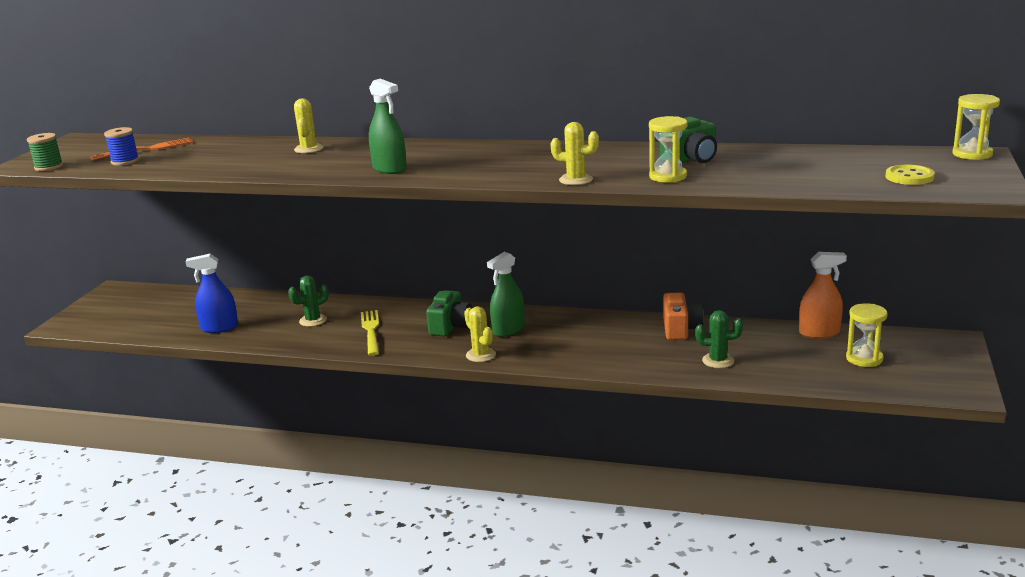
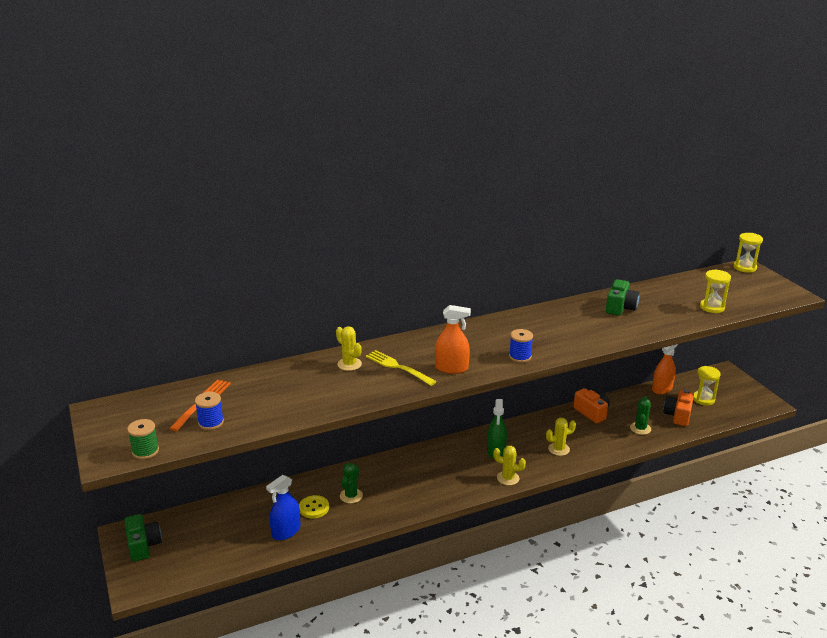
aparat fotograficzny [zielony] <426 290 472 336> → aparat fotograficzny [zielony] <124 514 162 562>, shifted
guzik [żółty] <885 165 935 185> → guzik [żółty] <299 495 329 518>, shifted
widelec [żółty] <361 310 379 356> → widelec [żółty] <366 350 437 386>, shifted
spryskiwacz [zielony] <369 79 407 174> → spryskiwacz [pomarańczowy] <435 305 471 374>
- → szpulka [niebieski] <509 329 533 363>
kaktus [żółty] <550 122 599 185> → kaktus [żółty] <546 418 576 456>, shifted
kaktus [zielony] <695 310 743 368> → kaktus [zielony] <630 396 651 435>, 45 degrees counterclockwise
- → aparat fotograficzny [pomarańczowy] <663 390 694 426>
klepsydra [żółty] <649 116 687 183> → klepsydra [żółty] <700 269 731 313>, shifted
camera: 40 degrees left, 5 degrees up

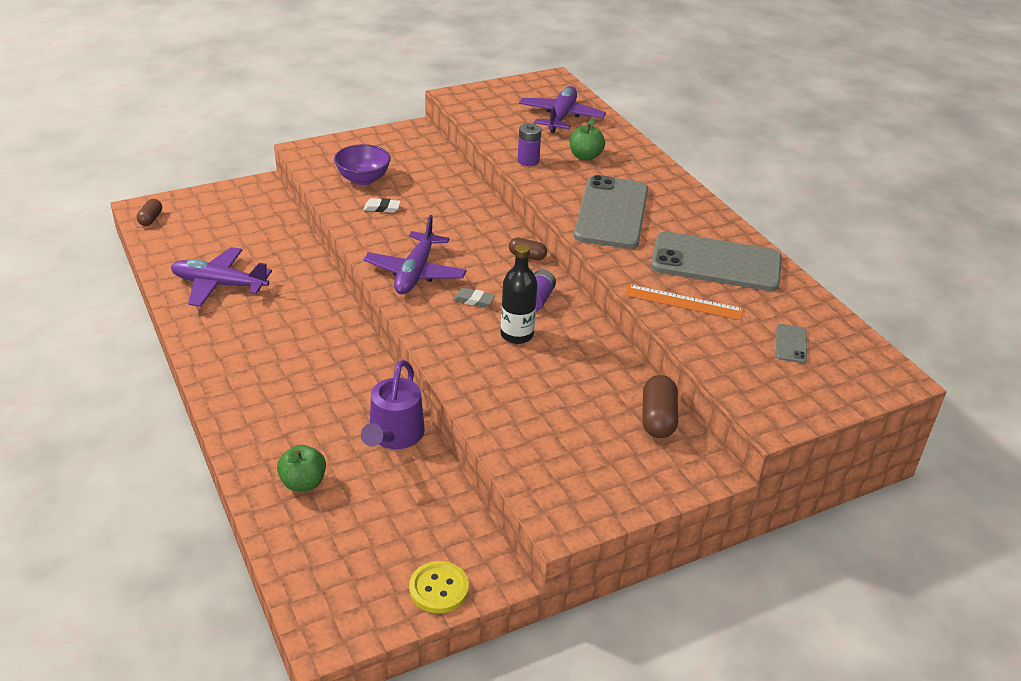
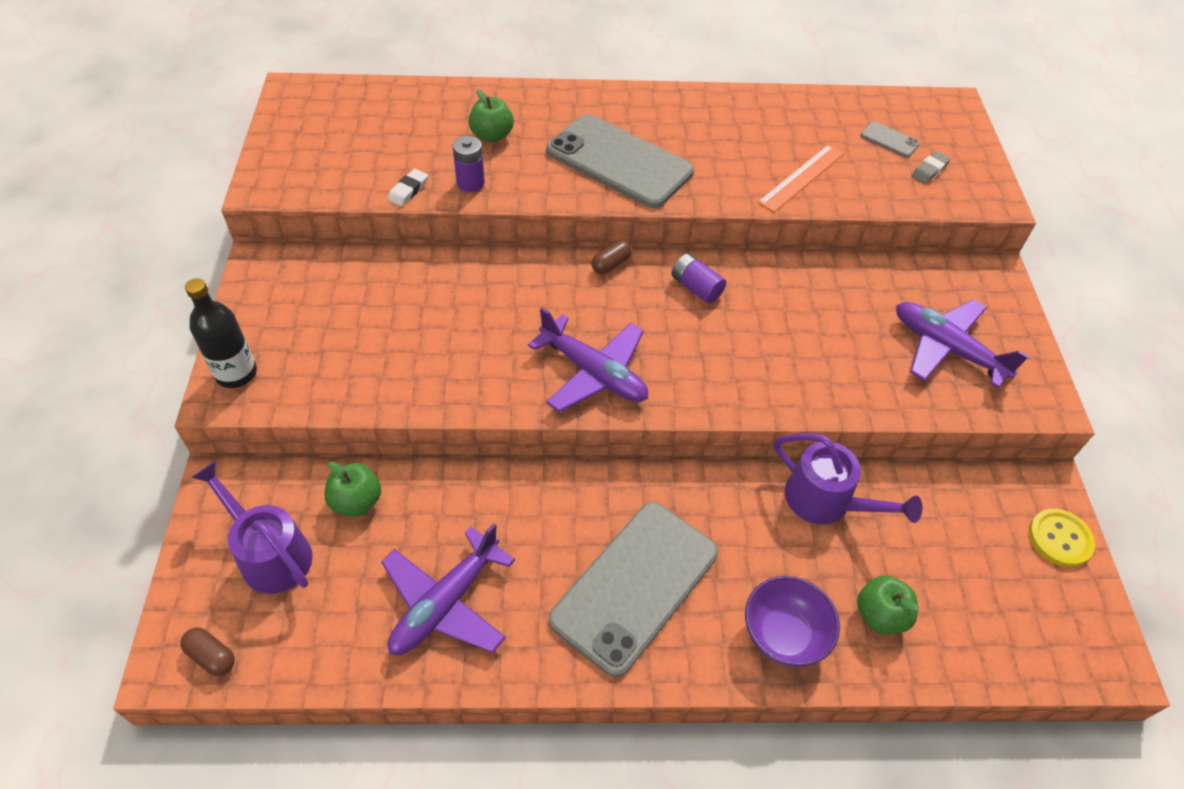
butelka [czarny] <501 244 537 344> → butelka [czarny] <185 278 257 388>, shifted
- → konewka [fioletowy] <191 461 313 594>
- → jabłko [zielony] <325 461 381 517>
gumka do mazania [biały] <363 198 401 213> → gumka do mazania [biały] <388 169 428 206>, shifted
telefon [szary] <651 232 782 291> → telefon [szary] <548 502 718 677>, shifted
miska [fioletowy] <334 144 391 185> → miska [fioletowy] <745 576 840 667>, shifted
samolot [fioletowy] <519 86 606 133> → samolot [fioletowy] <896 300 1029 388>, shifted
gumka do mazania [szary] <453 288 495 308> → gumka do mazania [szary] <912 151 951 184>, shifted
kapsułka [brązowy] <642 375 678 438> → -
camera: 65 degrees left, 15 degrees up

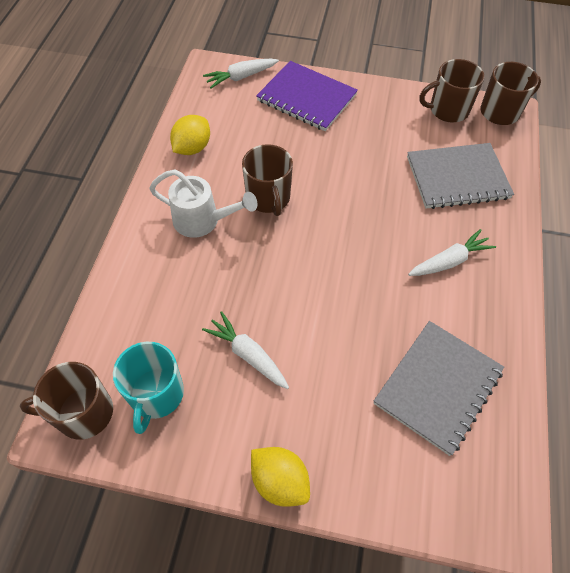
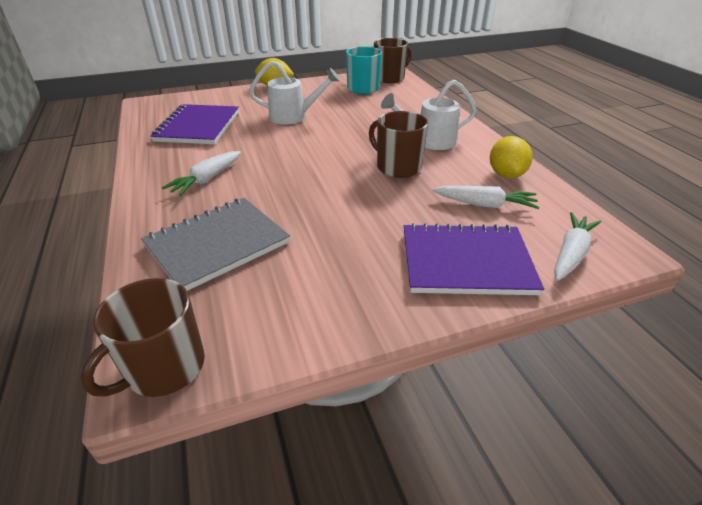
zeszyt [szary] <374 321 504 456> → zeszyt [fioletowy] <151 104 239 144>
- → konewka [biały] <249 61 340 125>
marchewka [biały] <202 311 289 389> → marchewka [biały] <432 186 539 209>, shifted
kubek [brązowy] <419 59 484 123> → -
camera: 150 degrees right, 20 degrees down

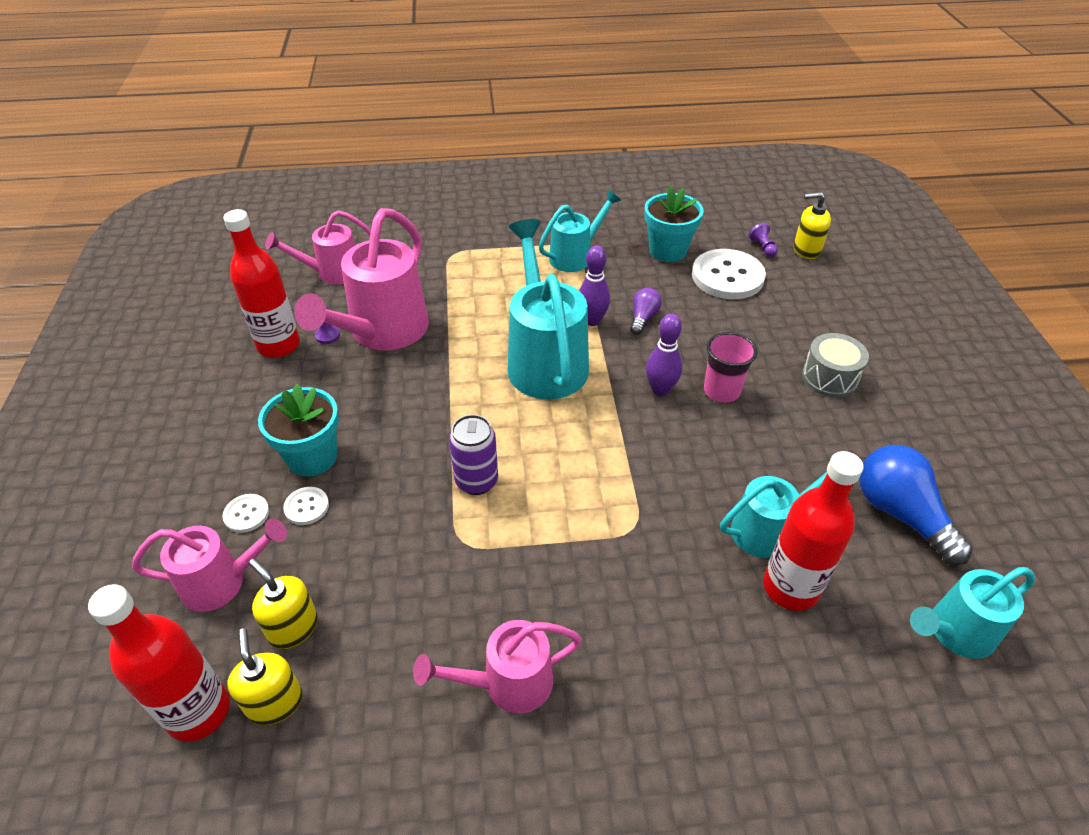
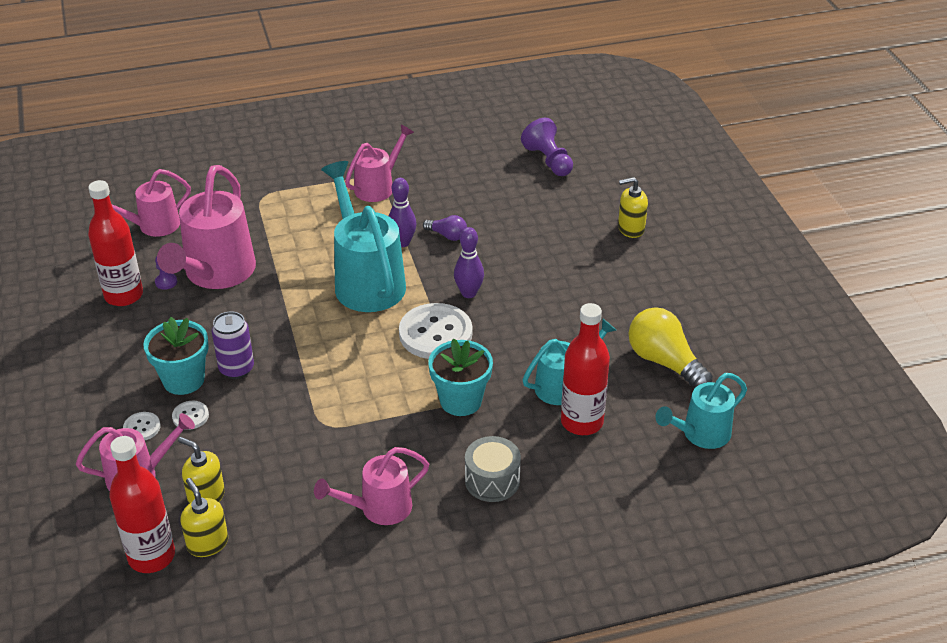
puszka [fioletowy] <449 414 498 495> → puszka [fioletowy] <212 311 254 379>, shifted
konewka [turkusowy] <539 190 621 272> → konewka [różowy] <345 125 414 202>
guzik [biały] <692 249 766 299> → guzik [biały] <399 303 473 359>, shifted
żarówka [fioletowy] <630 288 662 335> → żarówka [fioletowy] <423 215 467 241>, 105 degrees clockwise
doniczka [turkusowy] <644 186 703 262> → doniczka [turkusowy] <428 339 493 416>, shifted
bęben [szary] <802 333 869 398> → bęben [szary] <465 436 521 502>, shifted
pionek [fioletowy] <749 223 778 257> → pionek [fioletowy] <521 118 573 176>, x1.94
dozownik mydła [żółty] <794 192 831 259> → dozownik mydła [żółty] <618 177 648 238>, shifted
żarówka [niebieski] <859 445 973 565> → żarówka [żółty] <629 307 713 389>
szklanka [różowy] <704 332 757 403> → -
camera: 10 degrees left, 5 degrees down

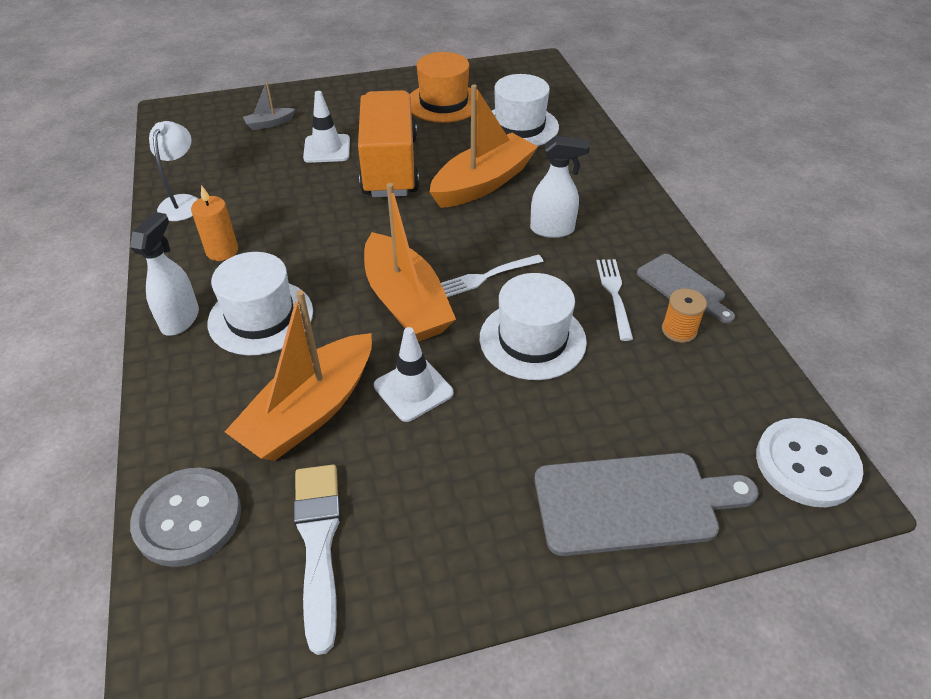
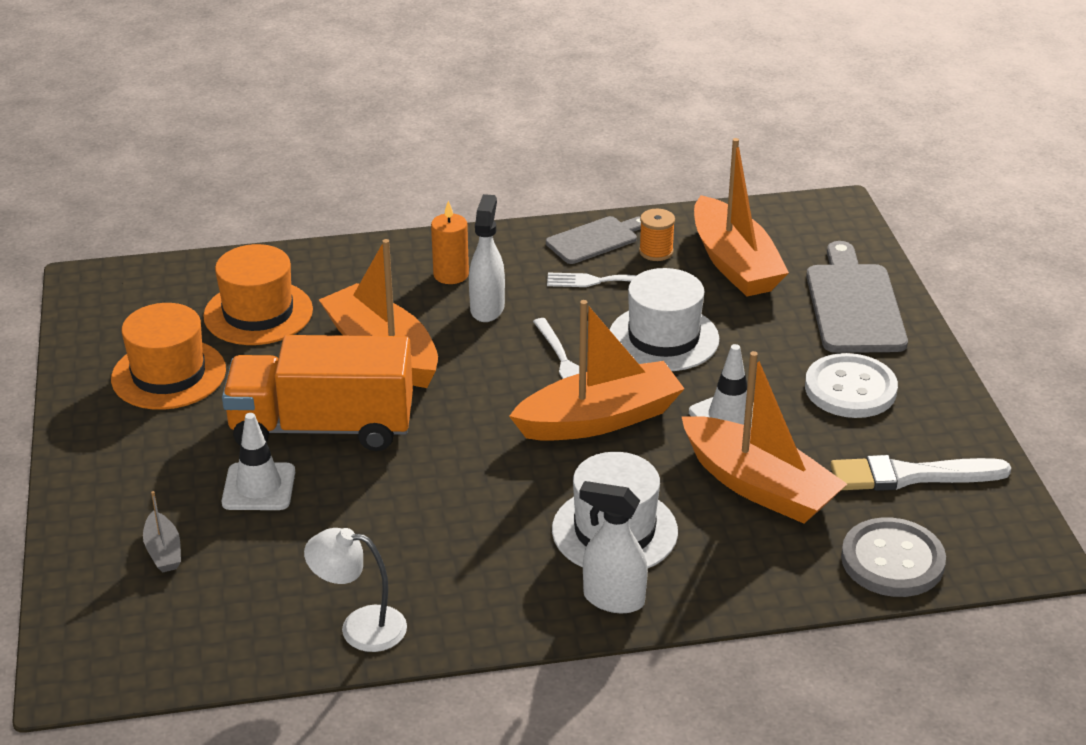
kapelusz [biały] <492 74 559 146> → kapelusz [pomarańczowy] <203 244 313 345>
świeca [pomarańczowy] <191 185 238 261> → świeca [pomarańczowy] <431 201 469 284>, shifted
- → łódka [pomarańczowy] <694 138 789 297>
guzik [biały] <756 418 863 507> → guzik [biały] <805 353 898 418>, shifted
camera: 85 degrees left, 10 degrees down

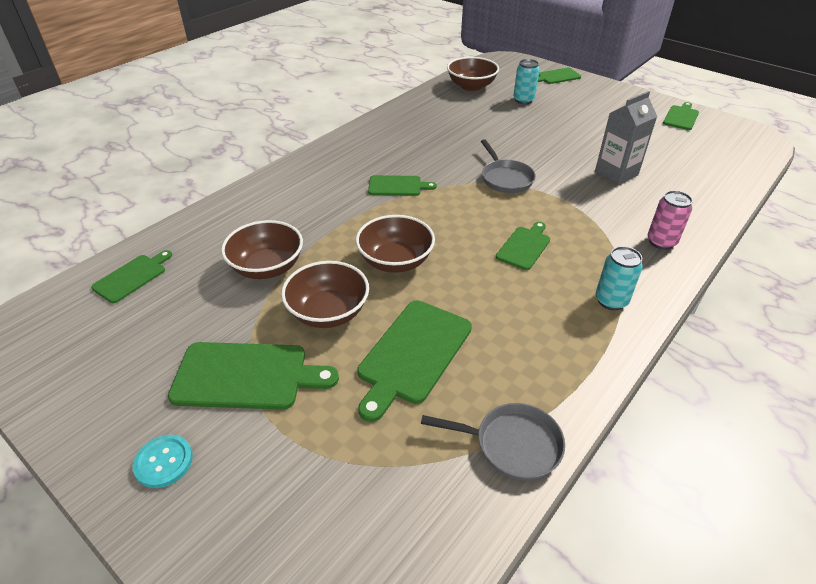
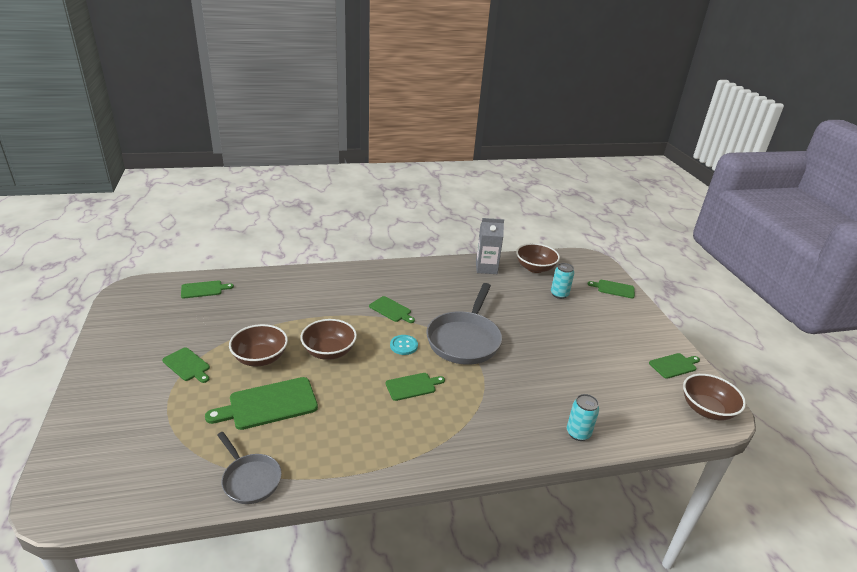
deska do krojenia [zielony] <168 342 339 410> → deska do krojenia [zielony] <162 347 210 383>, x0.60
guzik [turkusowy] <132 435 193 488> → guzik [turkusowy] <390 335 418 355>, shifted
patelnia [szary] <481 139 536 193> → patelnia [szary] <426 283 502 365>, x1.76
karton mleka [szary] <595 91 657 185> → karton mleka [szary] <476 218 504 274>, shifted
puszka [turkusowy] <596 246 643 310> → puszka [turkusowy] <567 394 599 441>, shifted
miska [brązowy] <221 220 303 279> → miska [brązowy] <683 374 746 420>, shifted
puszka [różowy] <648 191 693 250> → -
camera: 35 degrees right, 10 degrees down

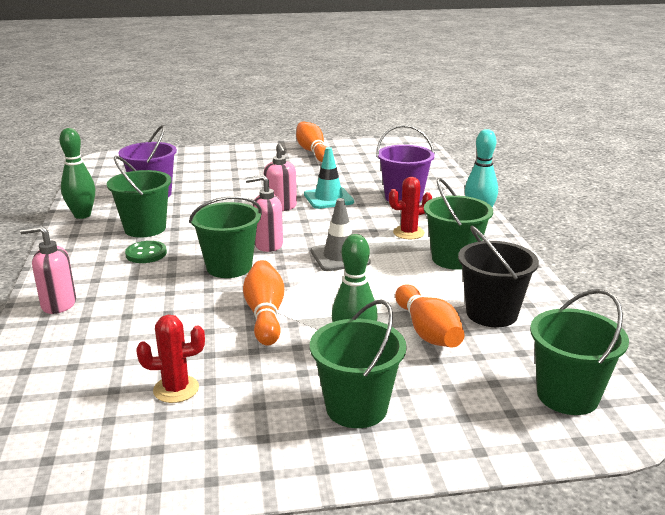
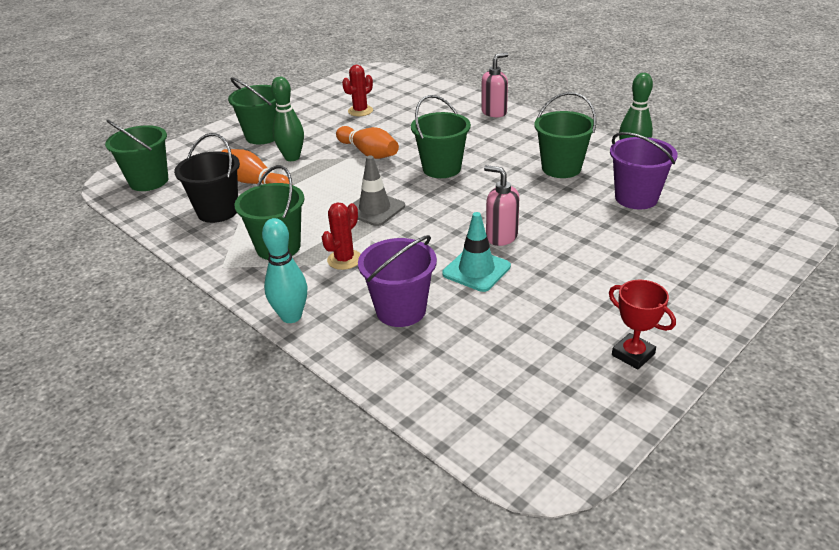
kręgiel [pomarańczowy] <296 122 327 162> → puchar [czerwony] <609 280 676 370>
guzik [zielony] <125 241 167 263> → -
dozownik mydła [różowy] <245 175 283 252> → -
camera: 145 degrees right, 10 degrees up

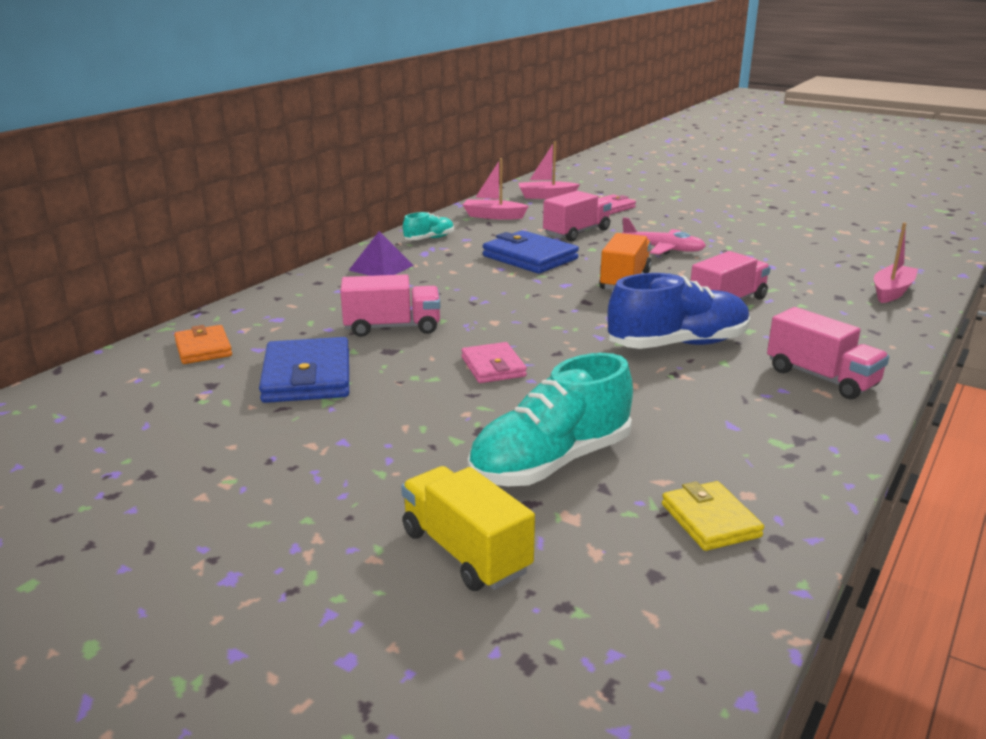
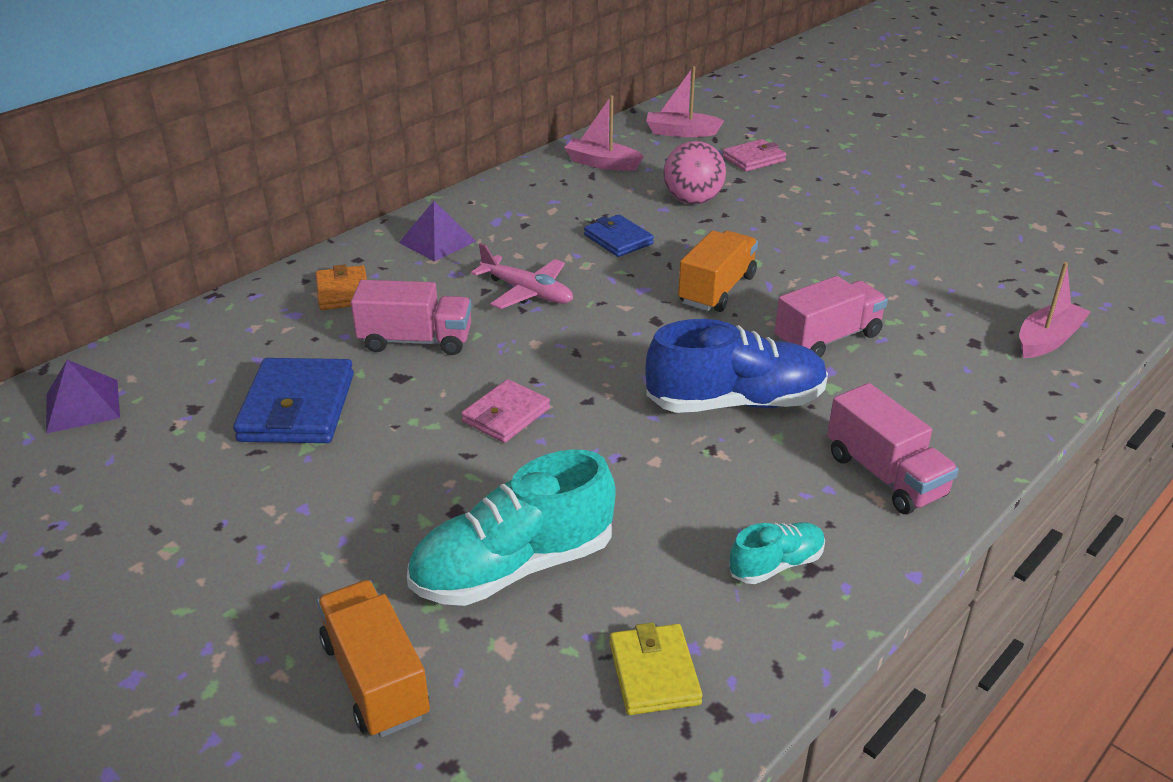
- → piramida [fioletowy] <46 360 120 434>
portfel [pomarańczowy] <174 325 232 364> → portfel [pomarańczowy] <316 264 367 310>, shifted
ciężarówka [żółty] <401 466 535 591> → ciężarówka [pomarańczowy] <317 580 430 738>
portfel [różowy] <461 342 527 383> → portfel [różowy] <461 379 550 443>, 45 degrees clockwise
samolot [różowy] <622 217 706 255> → samolot [różowy] <471 243 573 309>, shifted
portfel [niebieski] <483 230 579 274> → portfel [niebieski] <584 214 654 257>, x0.61
ciężarówka [różowy] <543 191 612 242> → piłka [różowy] <663 141 726 205>
but [turkusowy] <403 212 454 240> → but [turkusowy] <729 522 825 584>, shifted
camera: 10 degrees right, 10 degrees up

